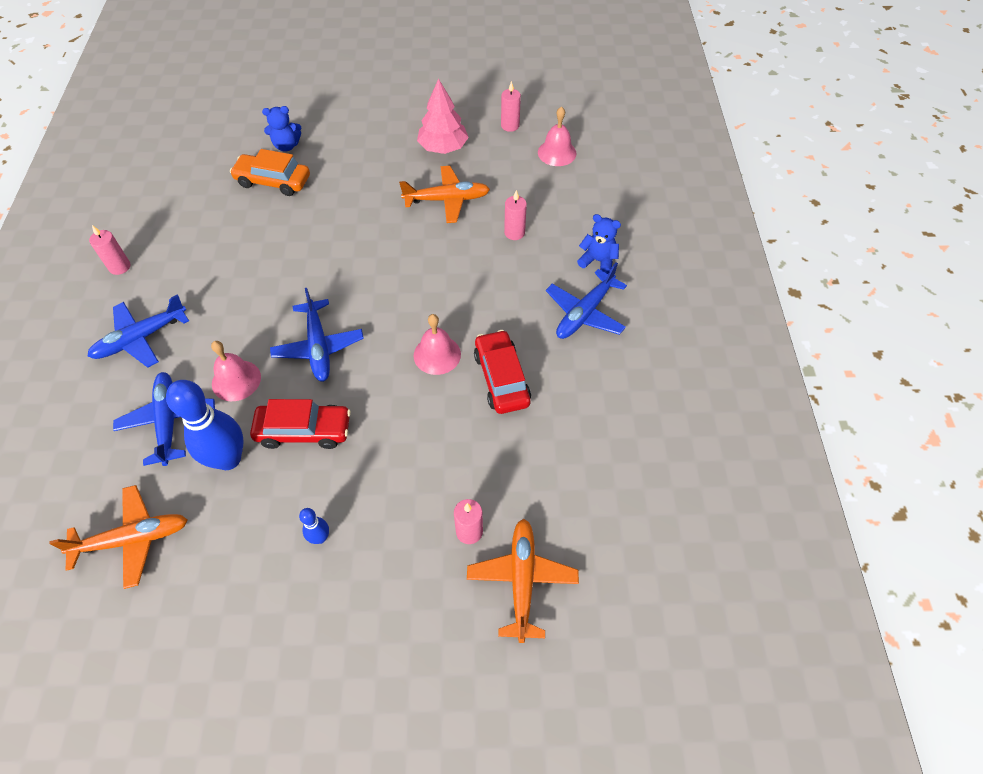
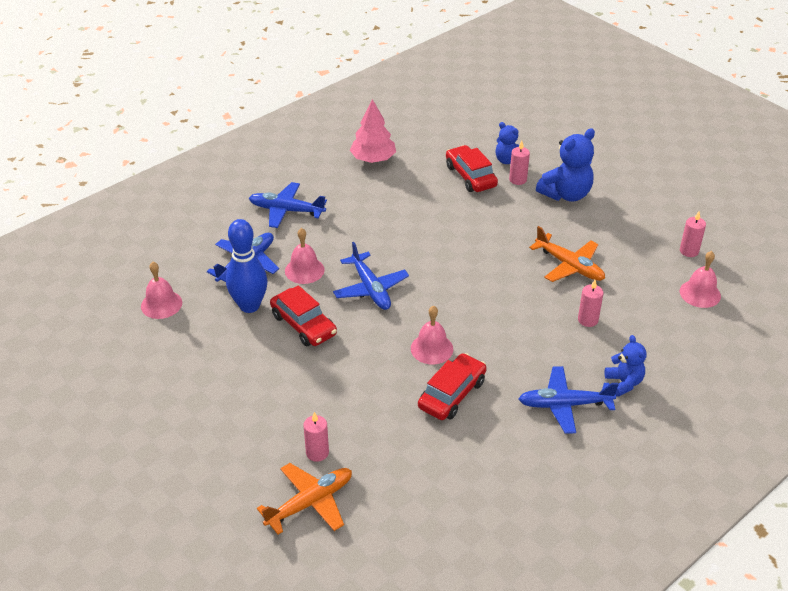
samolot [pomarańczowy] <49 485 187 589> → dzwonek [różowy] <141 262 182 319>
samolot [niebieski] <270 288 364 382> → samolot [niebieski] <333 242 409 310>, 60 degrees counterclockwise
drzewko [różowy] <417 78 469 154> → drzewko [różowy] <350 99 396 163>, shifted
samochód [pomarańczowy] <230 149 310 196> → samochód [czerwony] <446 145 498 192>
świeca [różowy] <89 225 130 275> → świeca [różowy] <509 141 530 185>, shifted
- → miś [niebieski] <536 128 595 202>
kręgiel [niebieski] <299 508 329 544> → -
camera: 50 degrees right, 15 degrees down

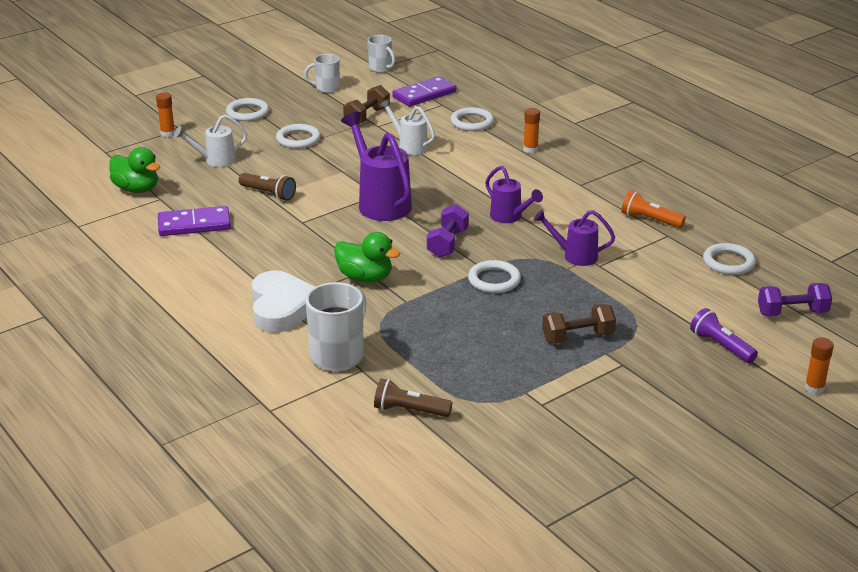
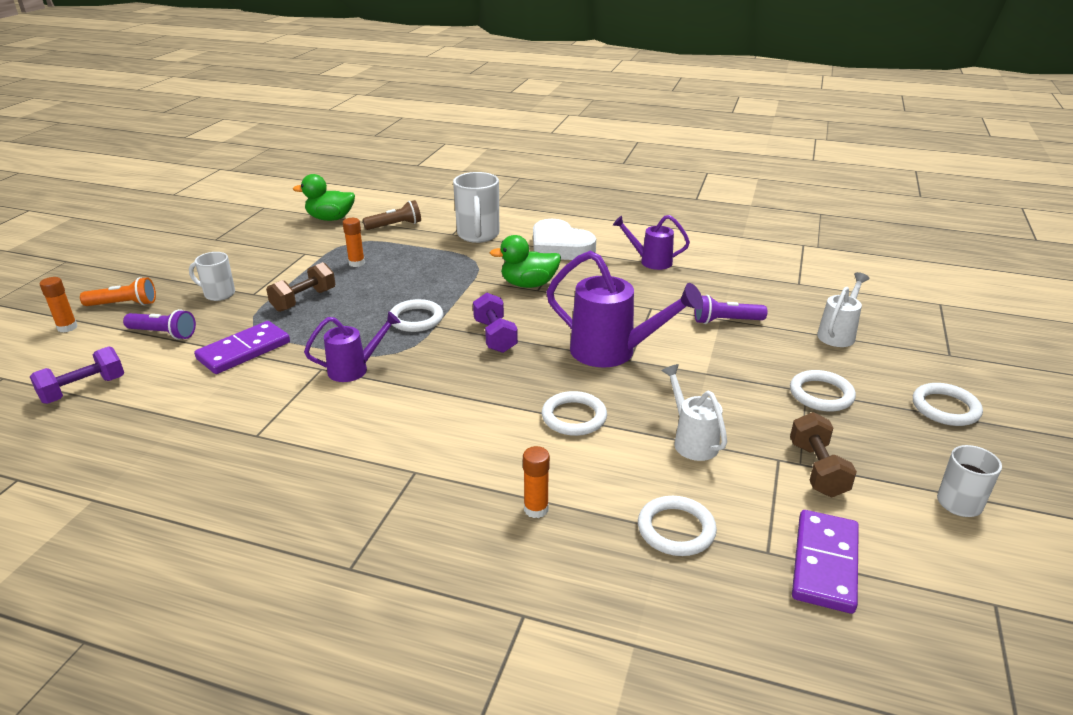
latarka [pomarańczowy] <621 190 686 228> → latarka [pomarańczowy] <80 277 156 306>, shifted
kubek [biały] <368 35 395 73> → kubek [biały] <189 252 235 301>, shifted
kostka domina [fioletowy] <158 206 231 236> → kostka domina [fioletowy] <194 321 290 374>, shifted
kaczka [zielony] <109 147 160 193> → kaczka [zielony] <293 174 355 221>, shifted
klej w sztyfcie [pomarańczowy] <156 93 175 137> → klej w sztyfcie [pomarańczowy] <343 218 365 267>, shifted
pierścień [biały] <703 243 756 275> → pierścień [biały] <542 391 607 436>, shifted
konewka [fioletowy] <485 166 543 223> → konewka [fioletowy] <613 215 690 270>, shifted
konewka [biały] <379 99 435 155> → konewka [biały] <662 364 727 461>, 120 degrees counterclockwise
latarka [brązowy] <238 173 296 201> → latarka [fioletowy] <695 295 767 324>
camera: 145 degrees right, 0 degrees up

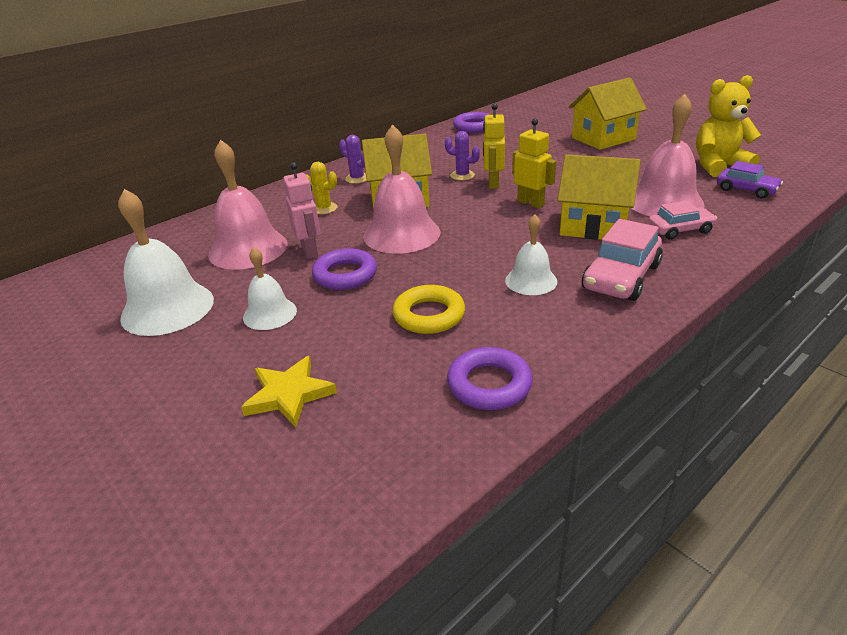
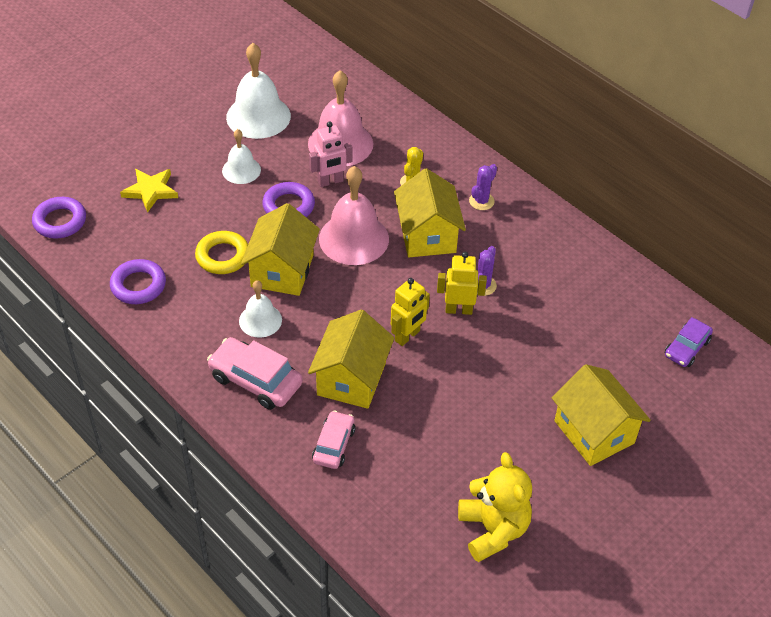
pierścień [fioletowy] <453 112 491 133> → pierścień [fioletowy] <32 197 86 239>, shifted
- → domek [żółty] <241 203 320 296>
samochód [różowy] <648 201 717 240> → samochód [różowy] <312 411 355 469>, 150 degrees counterclockwise
samochód [fioletowy] <717 161 783 199> → samochód [fioletowy] <665 317 713 367>, shifted
dzwonek [różowy] <631 94 705 216> → -
camera: 85 degrees right, 15 degrees up

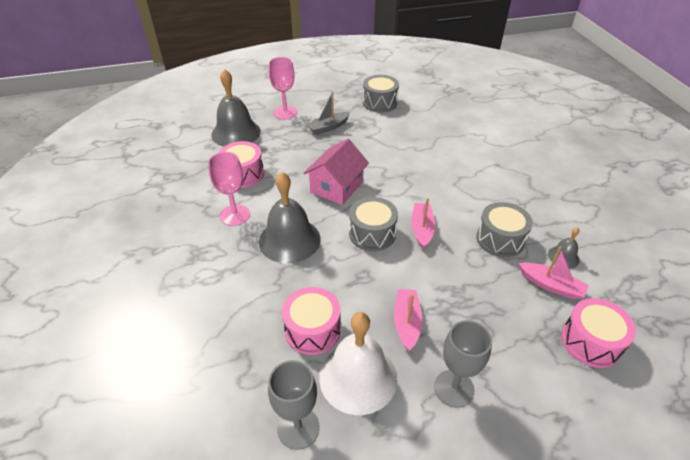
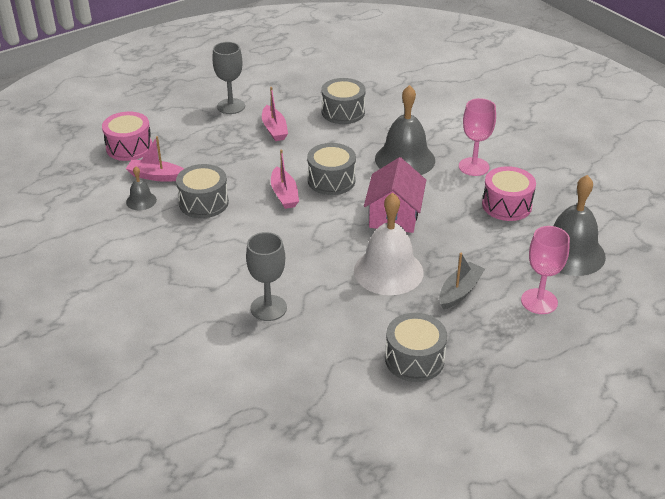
kielich [szary] <268 360 320 450> → kielich [szary] <246 232 287 321>, shifted
bęben [różowy] <282 287 341 355> → bęben [szary] <321 78 366 124>
dzwonek [biały] <319 312 397 415> → dzwonek [biały] <354 193 424 295>, shifted
camera: 160 degrees right, 5 degrees down

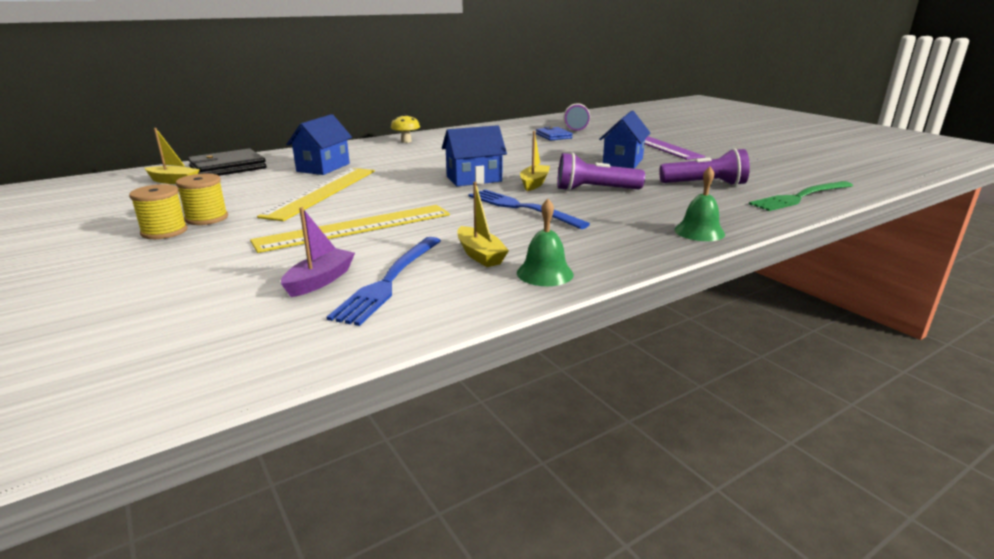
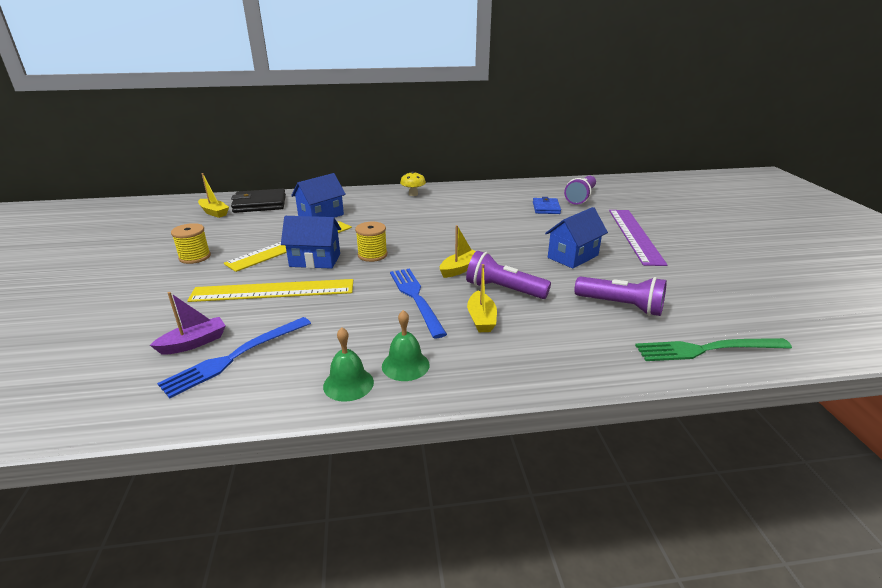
domek [niebieski] <442 125 507 186> → domek [niebieski] <281 216 341 269>, shifted
szpulka [żółty] <129 184 187 239> → szpulka [żółty] <355 222 387 262>, shifted
dzwonek [zielony] <675 167 725 241> → dzwonek [zielony] <382 310 430 381>, shifted
łódka [żółty] <457 182 509 267> → łódka [żółty] <467 264 497 332>, shifted
camera: 25 degrees right, 5 degrees up

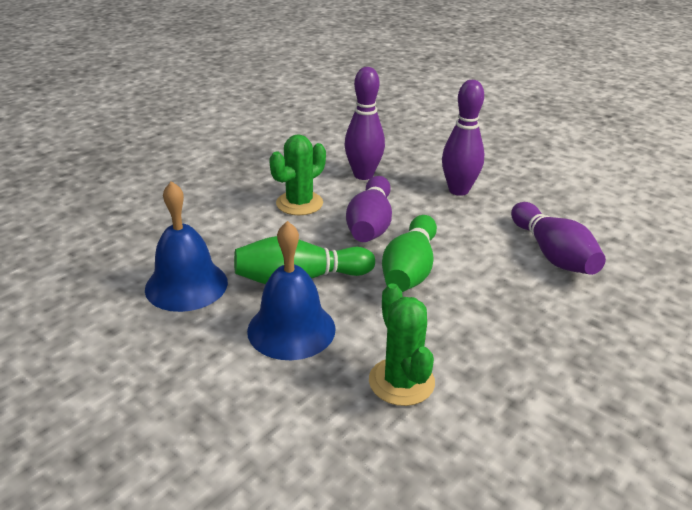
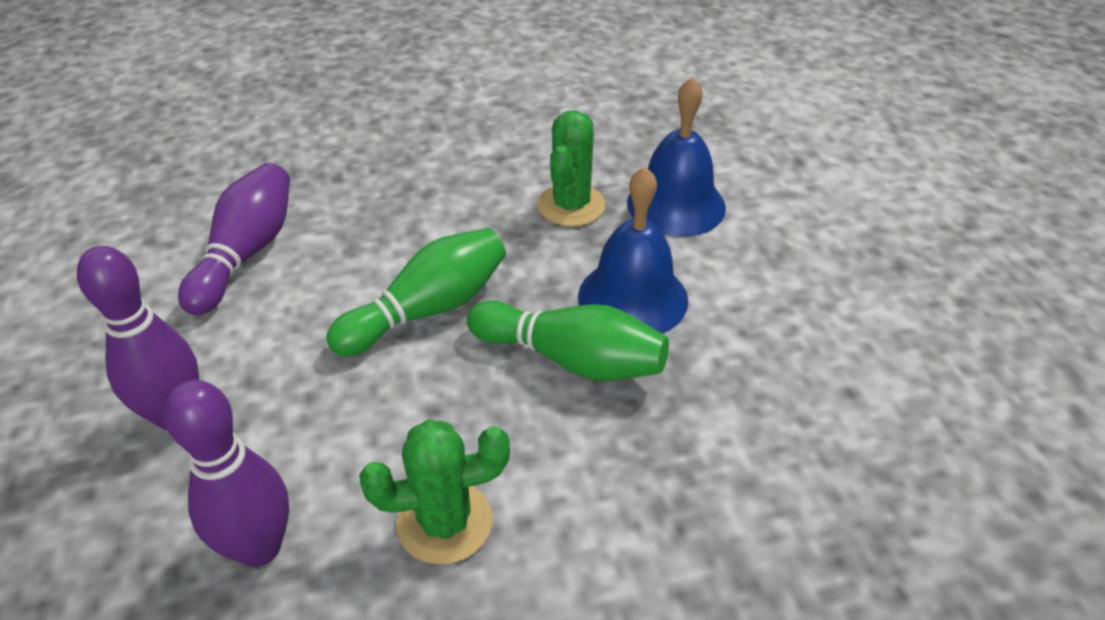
dzwonek [niebieski] <145 181 228 312> → dzwonek [niebieski] <627 77 726 237>, shifted
kręgiel [fioletowy] <346 176 392 242> → -
camera: 145 degrees left, 10 degrees up

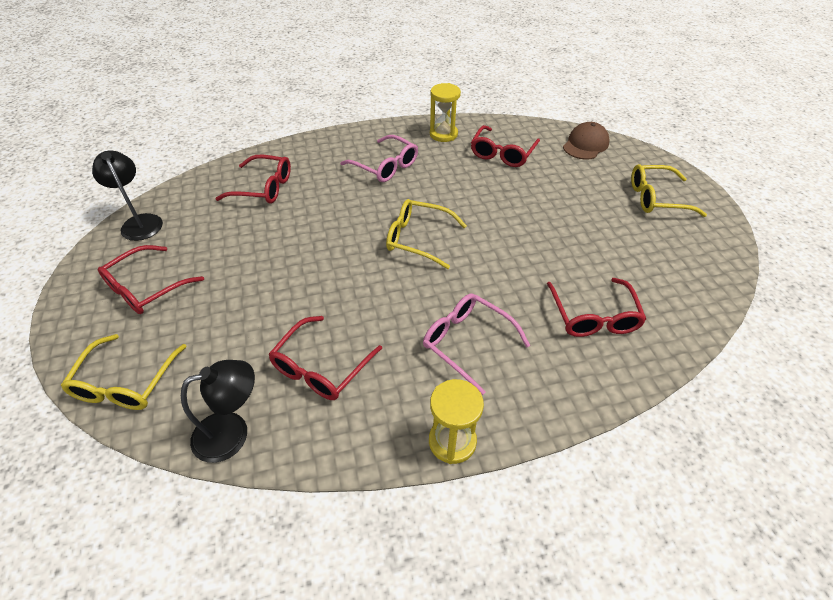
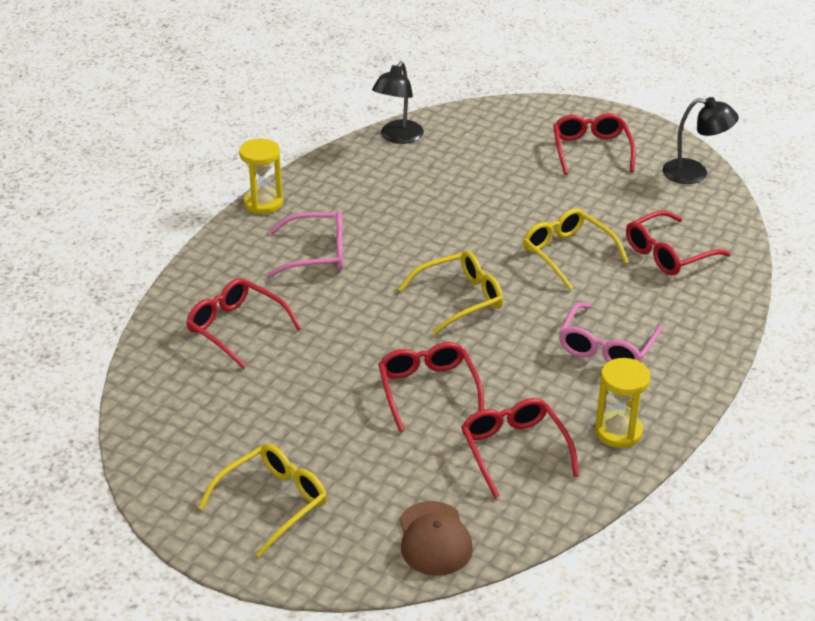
okulary [czerwony] <268 316 382 400> → okulary [czerwony] <378 342 484 432>, shifted
okulary [żółty] <61 334 187 410> → okulary [żółty] <523 208 629 290>, shifted
okulary [różowy] <341 135 418 182> → okulary [różowy] <559 302 663 362>, 60 degrees counterclockwise
camera: 135 degrees right, 10 degrees down

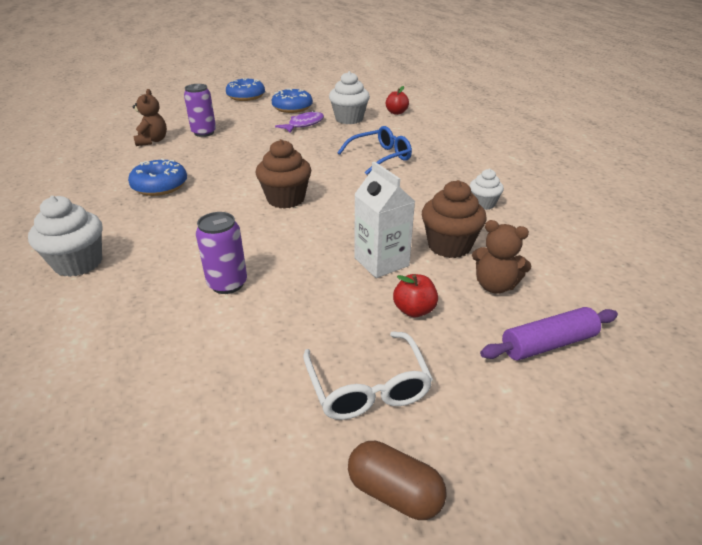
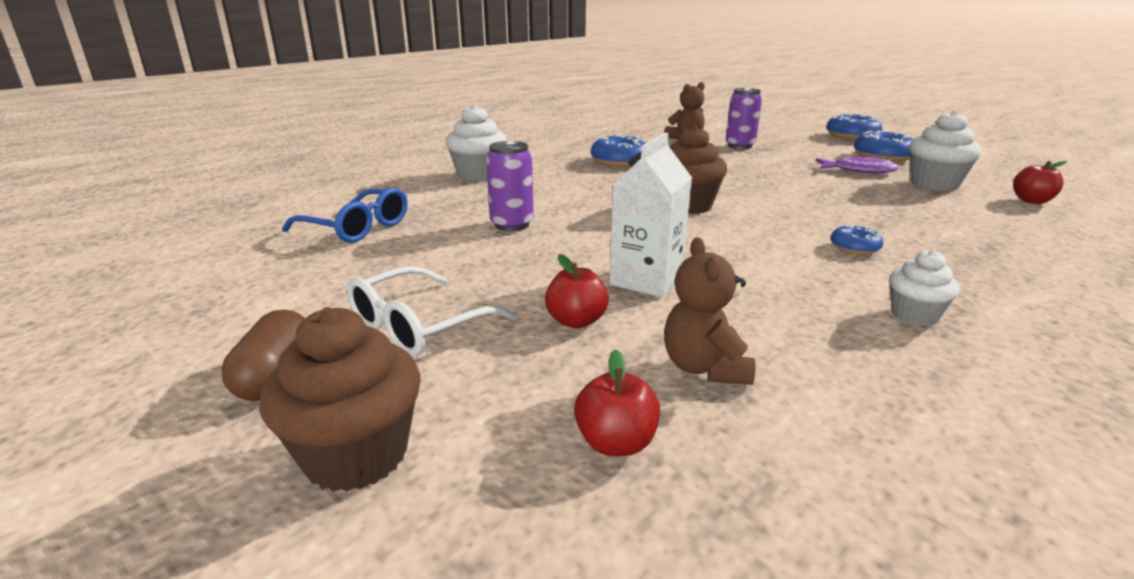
muffinka [brązowy] <422 180 487 258> → muffinka [brązowy] <259 307 421 492>, shifted
okulary [niebieski] <337 126 412 175> → okulary [niebieski] <282 188 408 243>, shifted
wałek do ciasta [fioletowy] <480 307 618 361> → jabłko [czerwony] <574 349 660 456>
- → donut [niebieski] <830 224 883 255>
camera: 60 degrees right, 10 degrees down

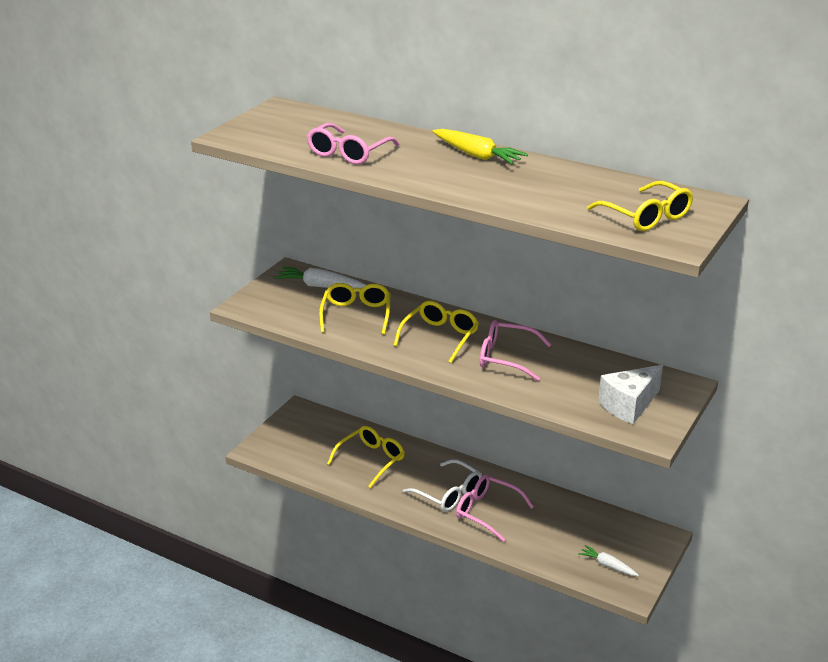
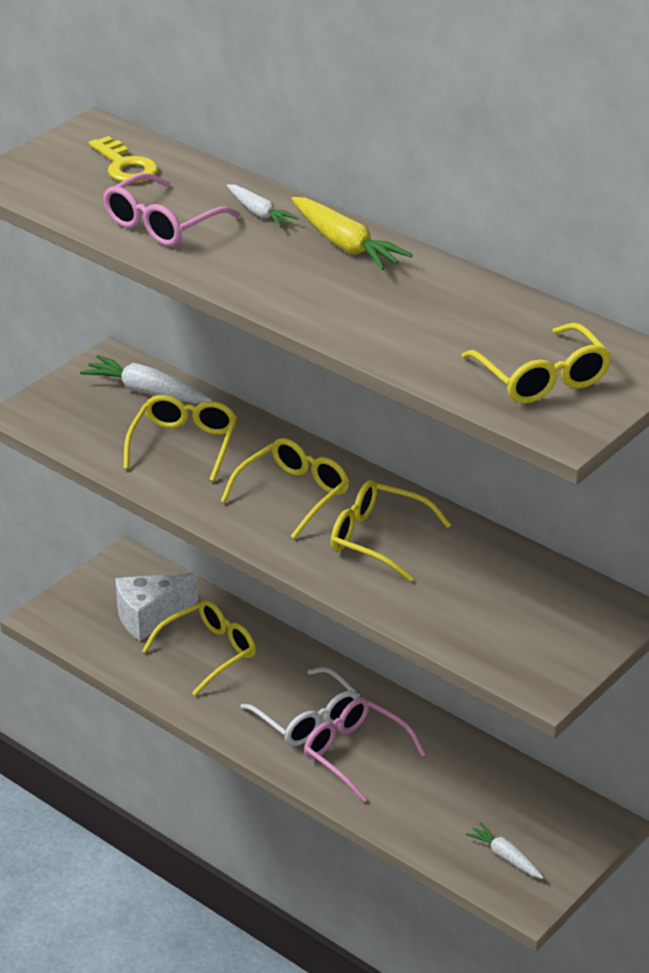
- → klucz [żółty] <89 136 158 183>
ser [biały] <598 365 663 424> → ser [biały] <115 573 198 641>, shifted
- → marchewka [biały] <227 184 299 228>
okulary [różowy] <480 320 552 381> → okulary [żółty] <331 480 451 582>
camera: 10 degrees right, 5 degrees up

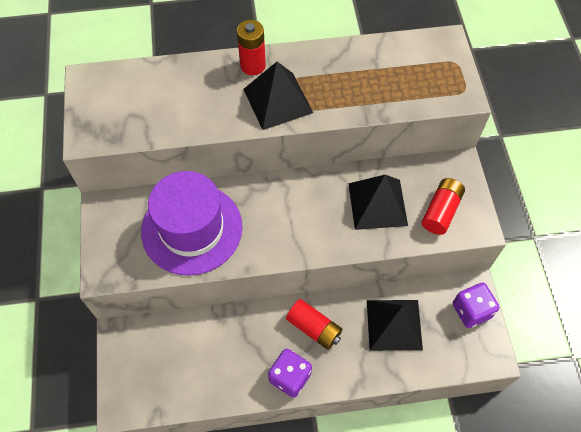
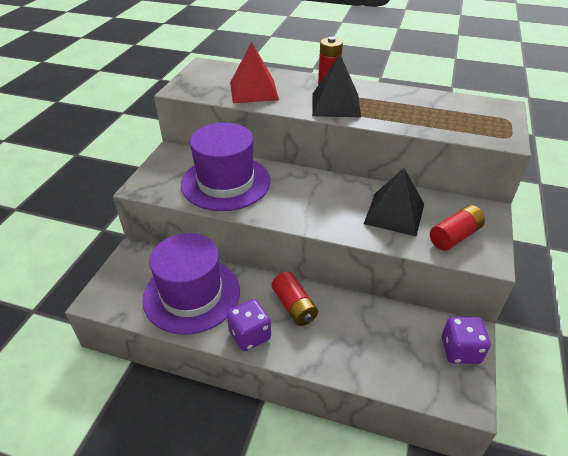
- → kapelusz [fioletowy] <143 233 240 335>
- → piramida [czerwony] <230 42 279 103>
piramida [czarny] <367 300 423 351> → -
camera: 25 degrees right, 20 degrees down

